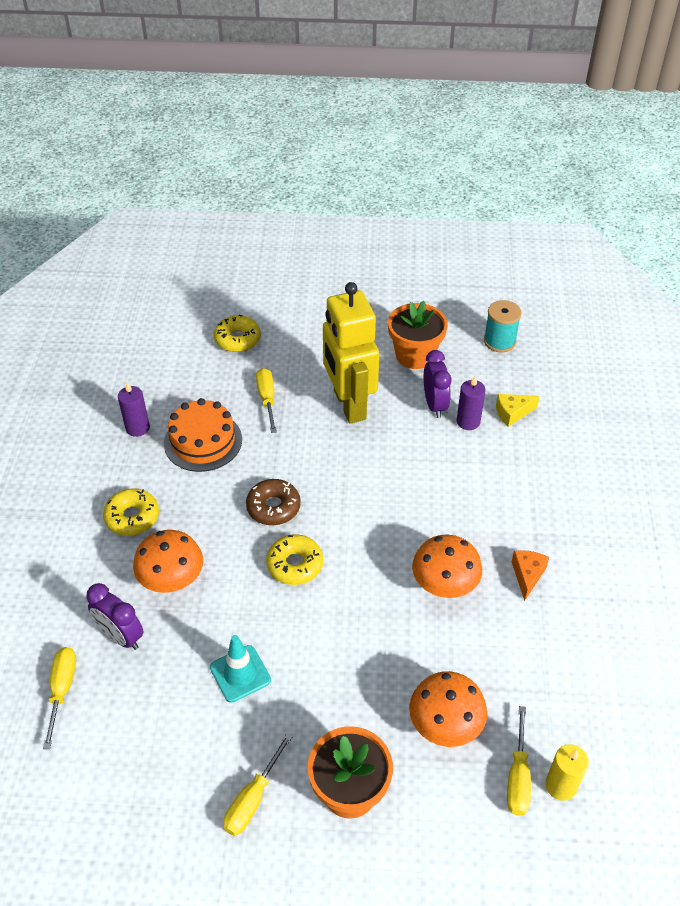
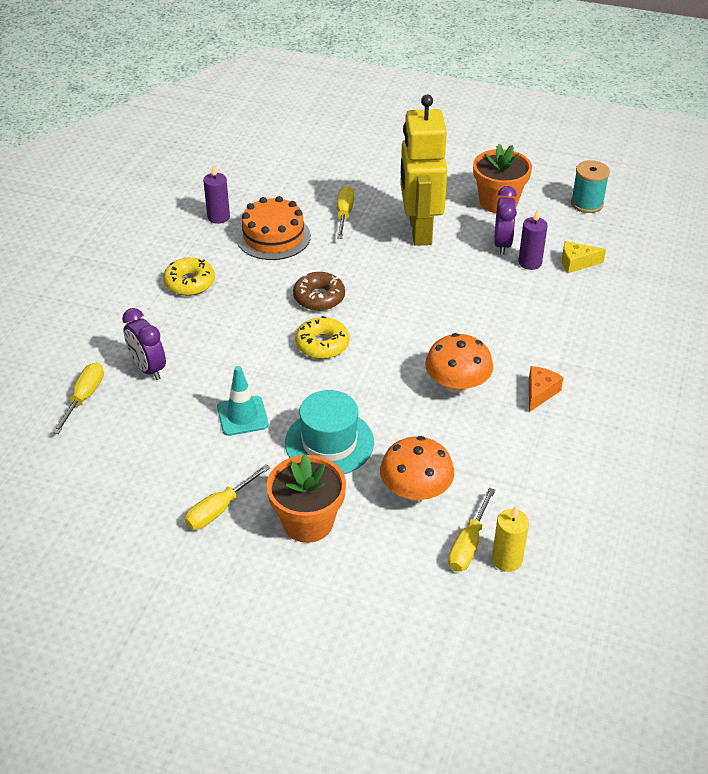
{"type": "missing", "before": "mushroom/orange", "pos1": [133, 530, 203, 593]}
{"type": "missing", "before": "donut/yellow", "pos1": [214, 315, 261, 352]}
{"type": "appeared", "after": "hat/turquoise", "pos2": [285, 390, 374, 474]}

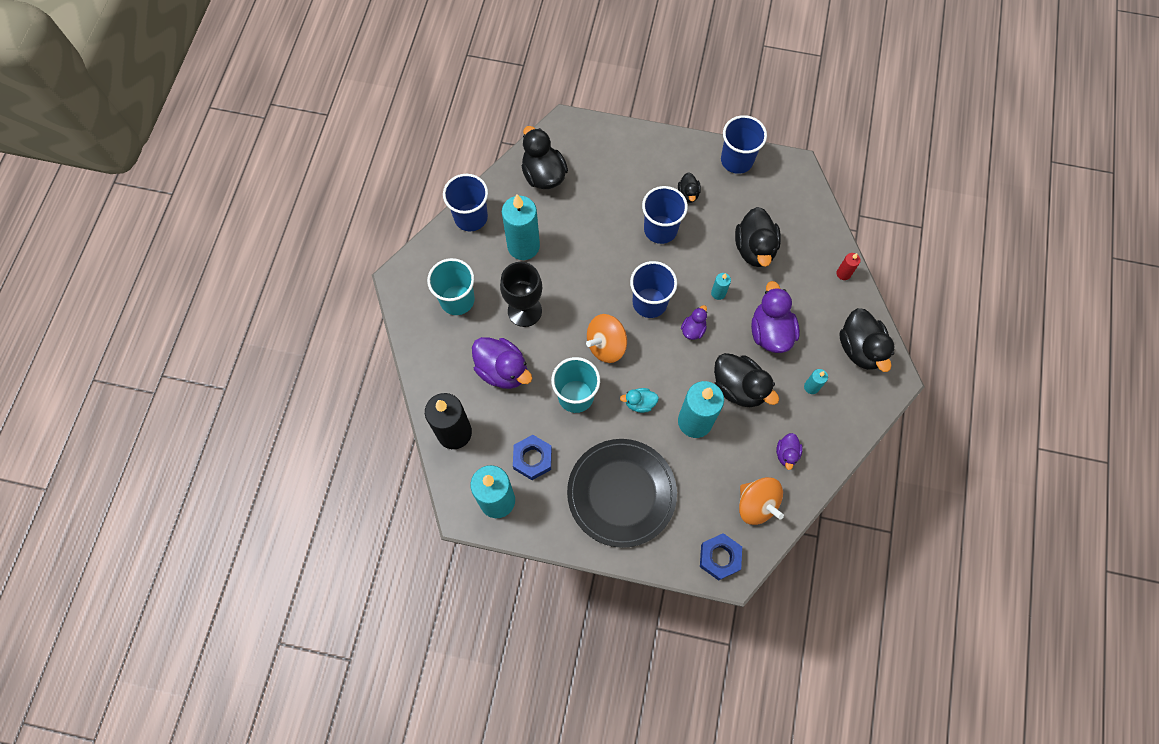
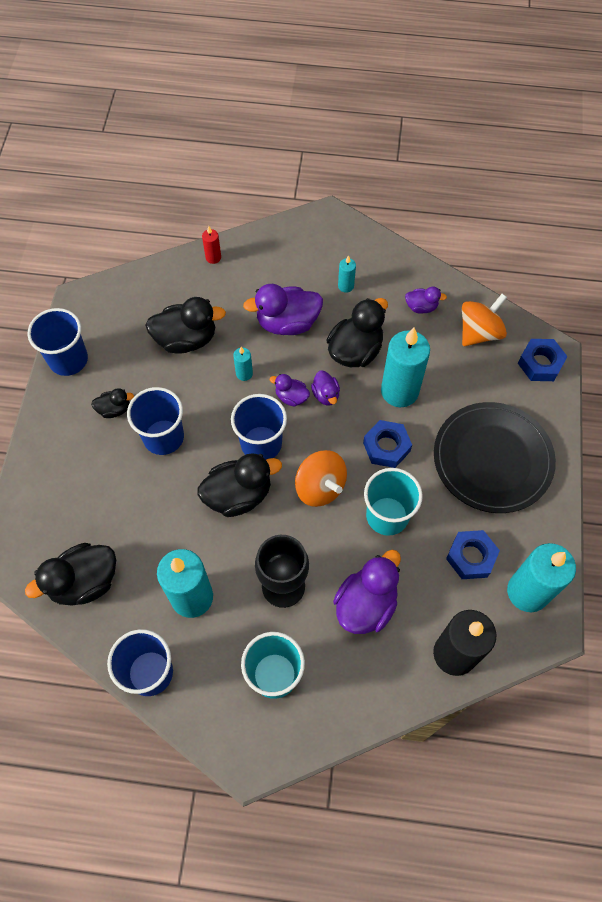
{"type": "exchanged", "before": "duck/turquoise", "after": "nut/blue", "pos1": [620, 388, 659, 413], "pos2": [363, 420, 412, 468]}
{"type": "relocated", "before": "duck/black", "pos1": [839, 308, 895, 372], "pos2": [197, 453, 282, 517]}
{"type": "appeared", "after": "duck/purple", "pos2": [311, 370, 340, 406]}

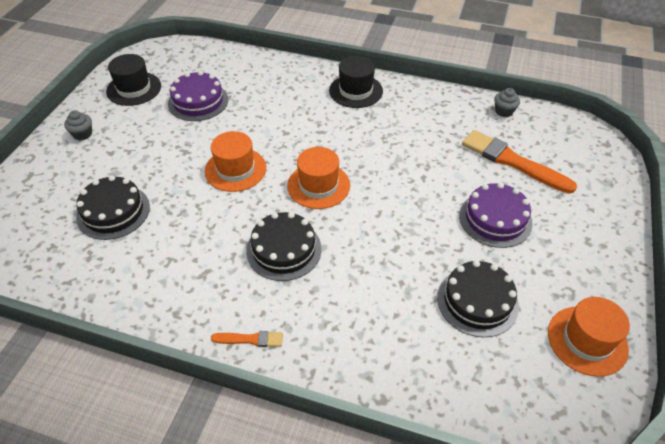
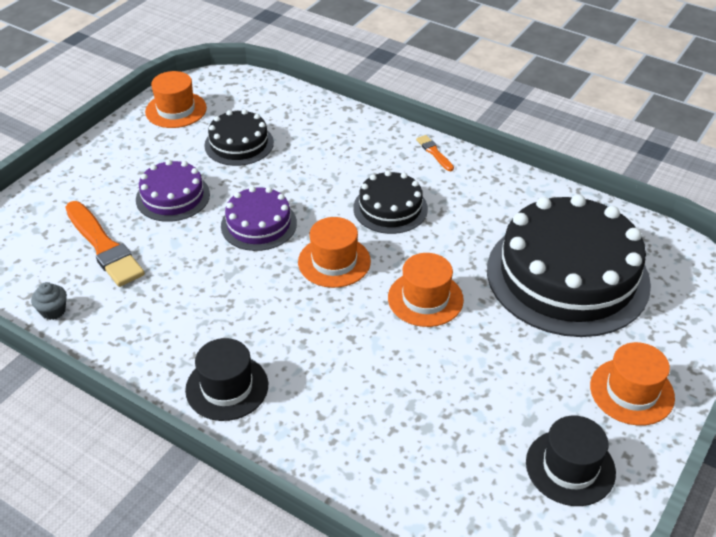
{"type": "exchanged", "before": "cupcake/grey", "after": "hat/orange", "pos1": [64, 110, 92, 140], "pos2": [590, 342, 675, 426]}
{"type": "size", "before": "cake/black", "pos1": [76, 175, 150, 240], "pos2": [487, 194, 651, 337], "scale": 2.01}
{"type": "relocated", "before": "cake/purple", "pos1": [168, 71, 228, 121], "pos2": [221, 186, 297, 251]}
{"type": "spun", "before": "brush/orange", "pos1": [211, 331, 283, 347], "pos2": [416, 135, 454, 171], "turn": 45}

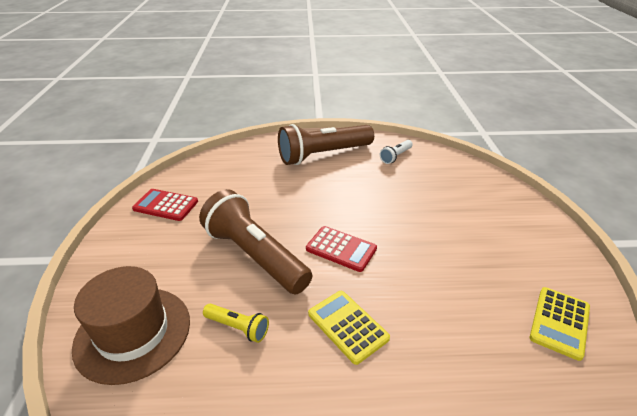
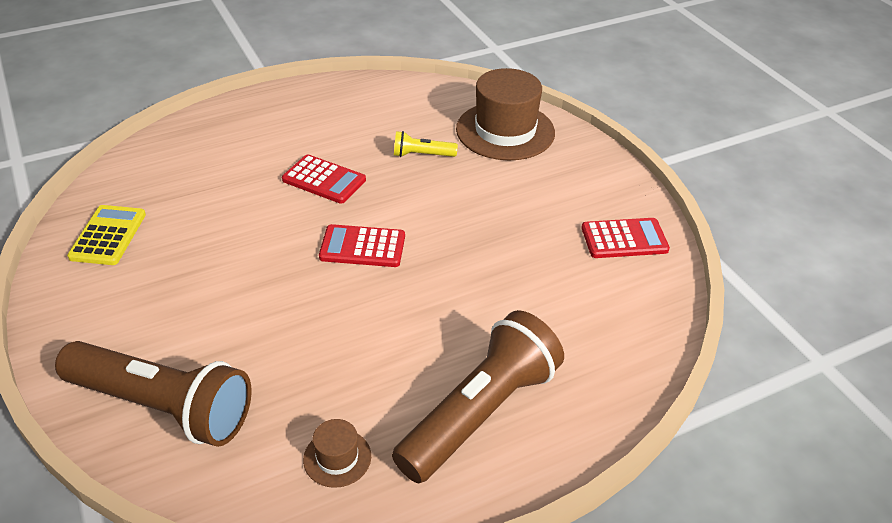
{"type": "relocated", "before": "flashlight/brown", "pos1": [199, 189, 312, 294], "pos2": [55, 341, 252, 447]}
{"type": "colour", "before": "calculator/yellow", "after": "calculator/red", "pos1": [308, 291, 390, 365], "pos2": [282, 154, 366, 204]}
{"type": "exchanged", "before": "flashlight/white", "after": "hat/brown", "pos1": [380, 140, 413, 164], "pos2": [303, 419, 371, 488]}

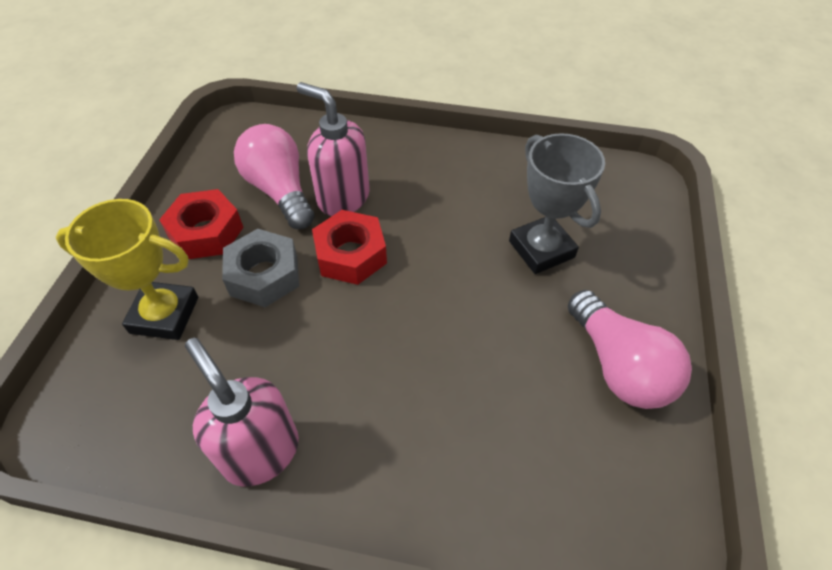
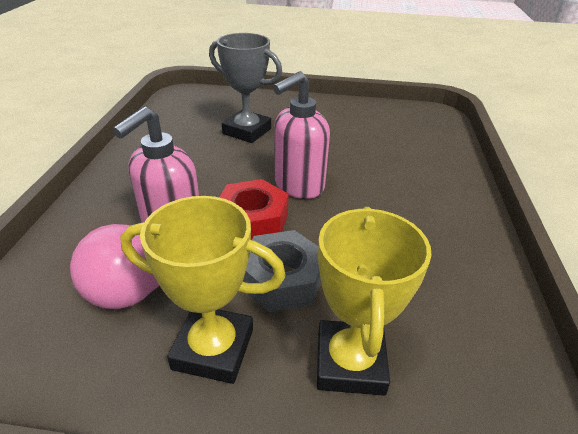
{"type": "exchanged", "before": "nut/red", "after": "trophy/yellow", "pos1": [159, 189, 244, 259], "pos2": [120, 196, 286, 384]}
{"type": "relocated", "before": "soap dispenser/pink", "pos1": [185, 338, 299, 486], "pos2": [273, 71, 330, 199]}
{"type": "spun", "before": "trophy/grey", "pos1": [509, 133, 605, 274], "pos2": [209, 33, 282, 143], "turn": 60}
{"type": "missing", "before": "light bulb/pink", "pos1": [568, 290, 692, 409]}

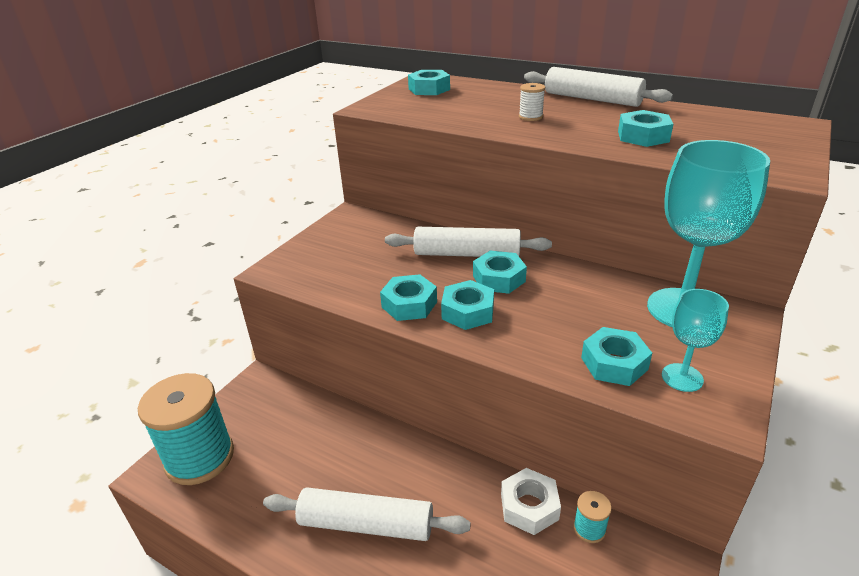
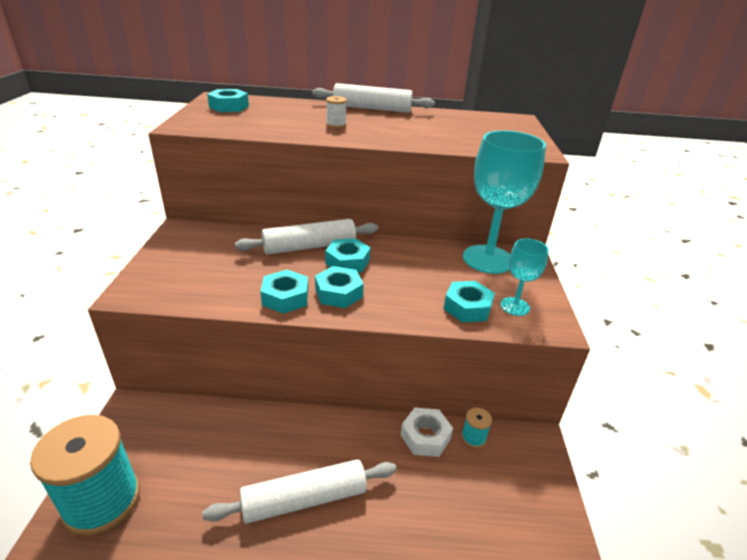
{"type": "missing", "before": "nut/turquoise", "pos1": [618, 110, 673, 147]}

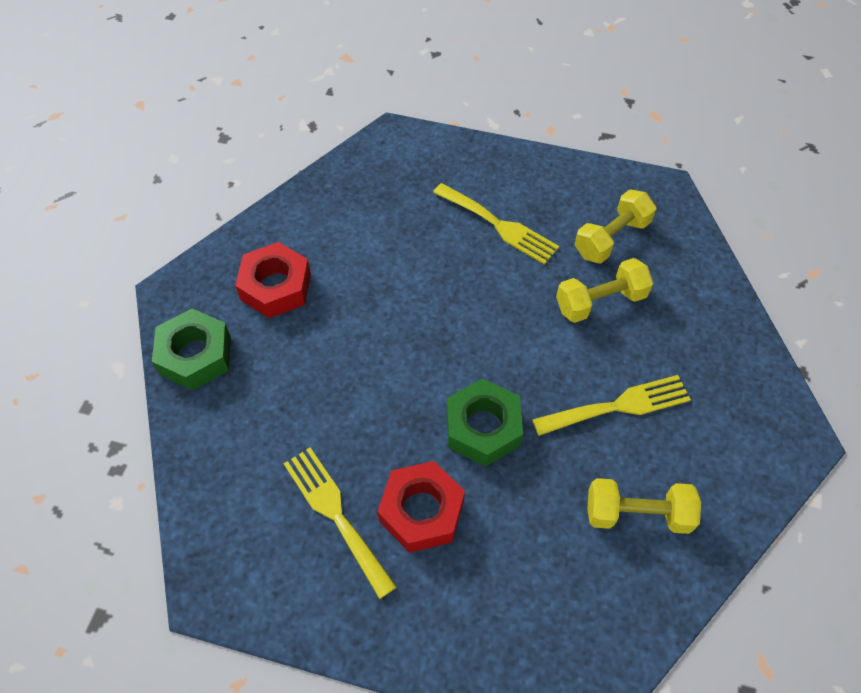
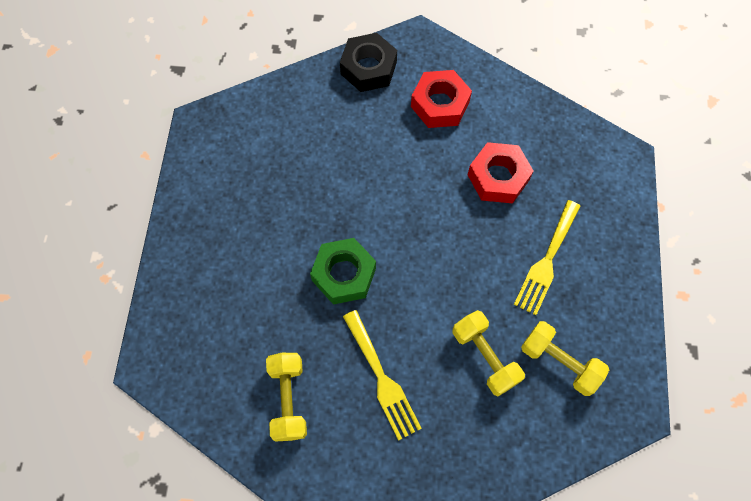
{"type": "colour", "before": "nut/green", "after": "nut/black", "pos1": [152, 308, 231, 390], "pos2": [340, 33, 397, 92]}
{"type": "missing", "before": "fork/yellow", "pos1": [284, 447, 397, 599]}
{"type": "relocated", "before": "nut/red", "pos1": [378, 461, 465, 553], "pos2": [468, 142, 534, 204]}

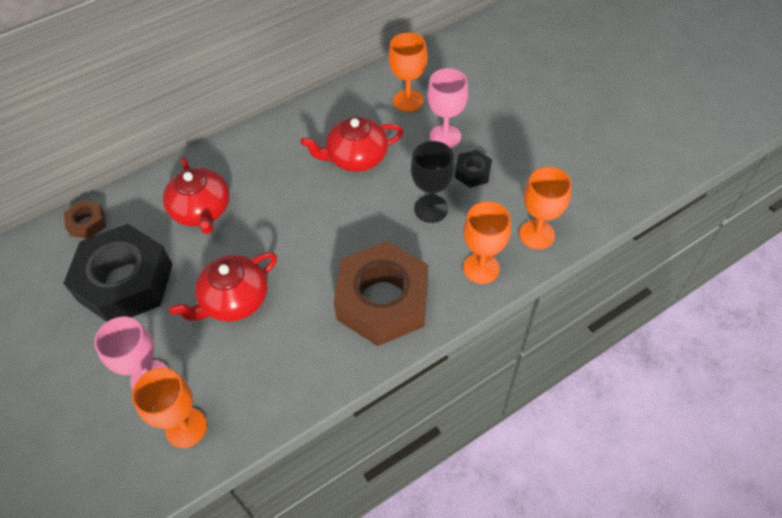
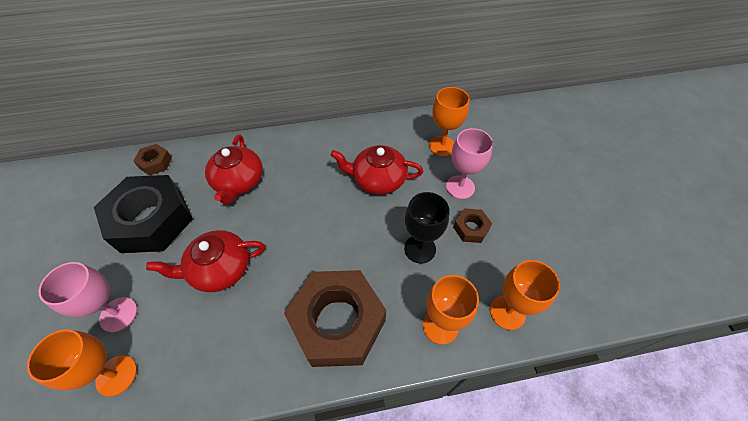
{"type": "colour", "before": "nut/black", "after": "nut/brown", "pos1": [455, 150, 492, 188], "pos2": [453, 208, 492, 243]}

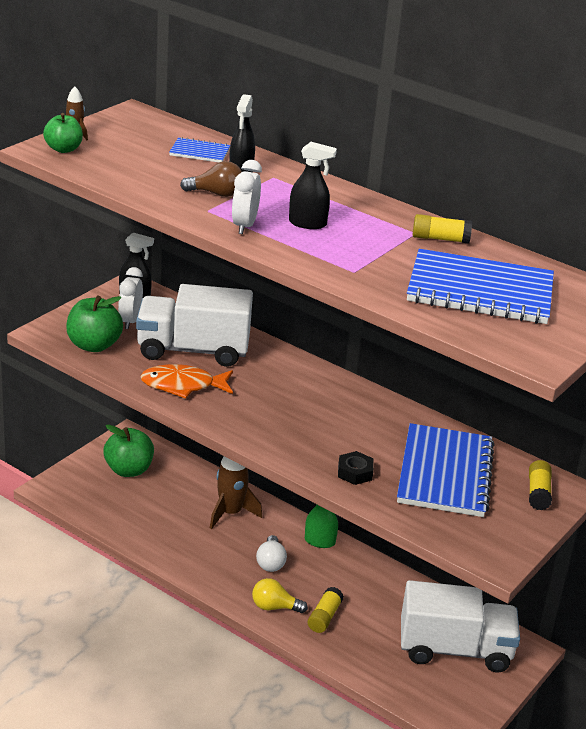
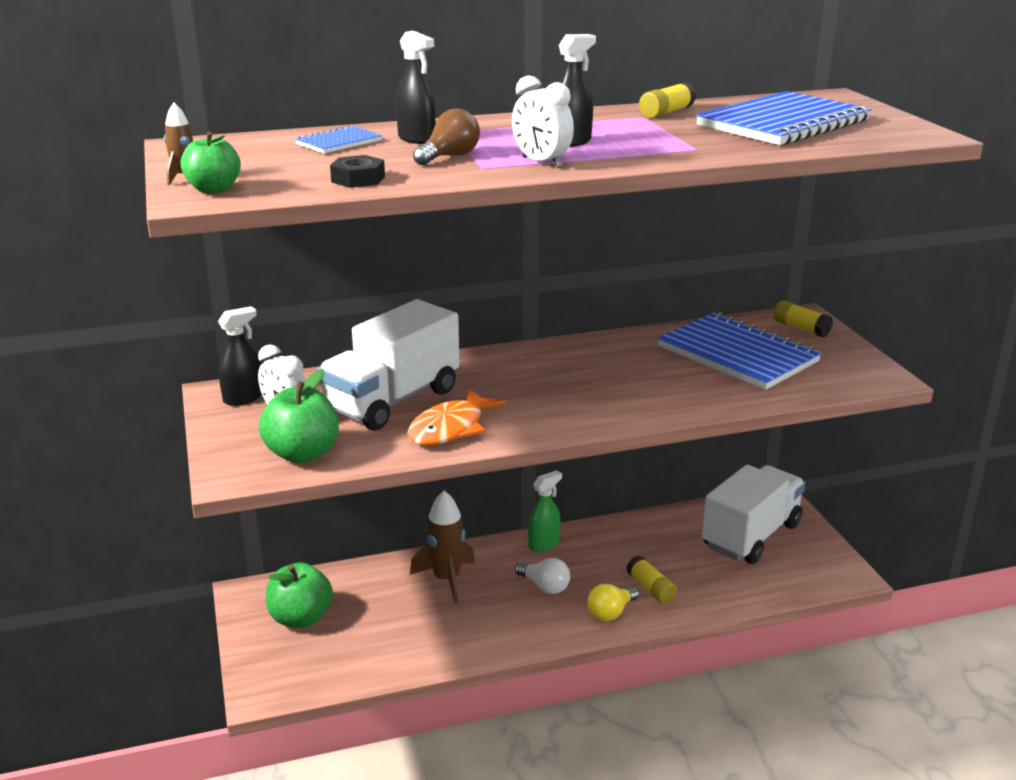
{"type": "relocated", "before": "nut/black", "pos1": [338, 451, 374, 485], "pos2": [330, 155, 385, 188]}

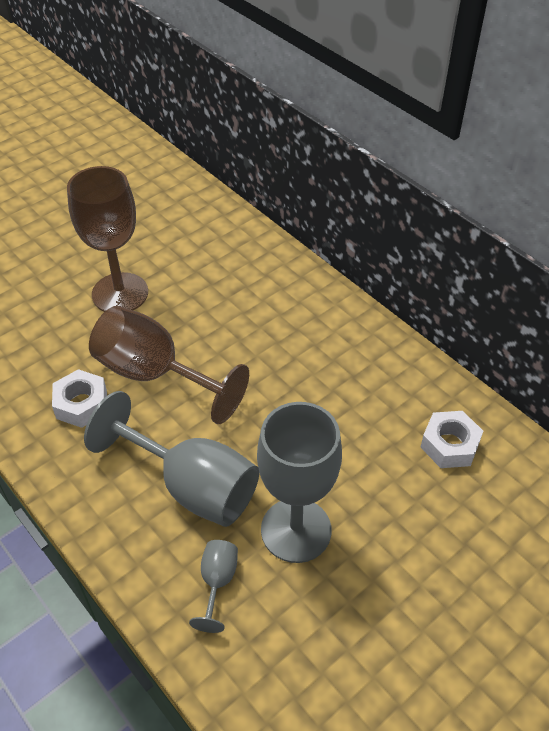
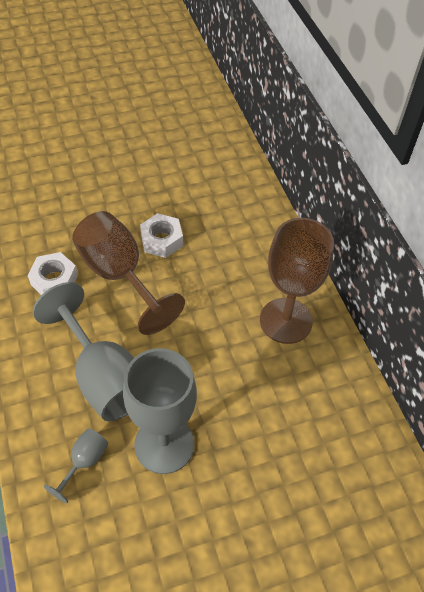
{"type": "relocated", "before": "goblet/brown", "pos1": [67, 166, 148, 312], "pos2": [260, 218, 334, 344]}
{"type": "relocated", "before": "nut/white", "pos1": [420, 411, 483, 468], "pos2": [140, 213, 183, 258]}

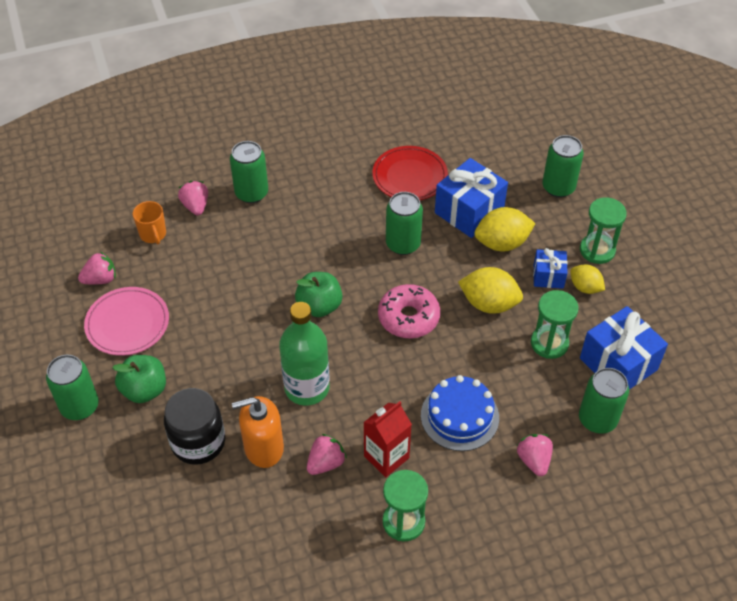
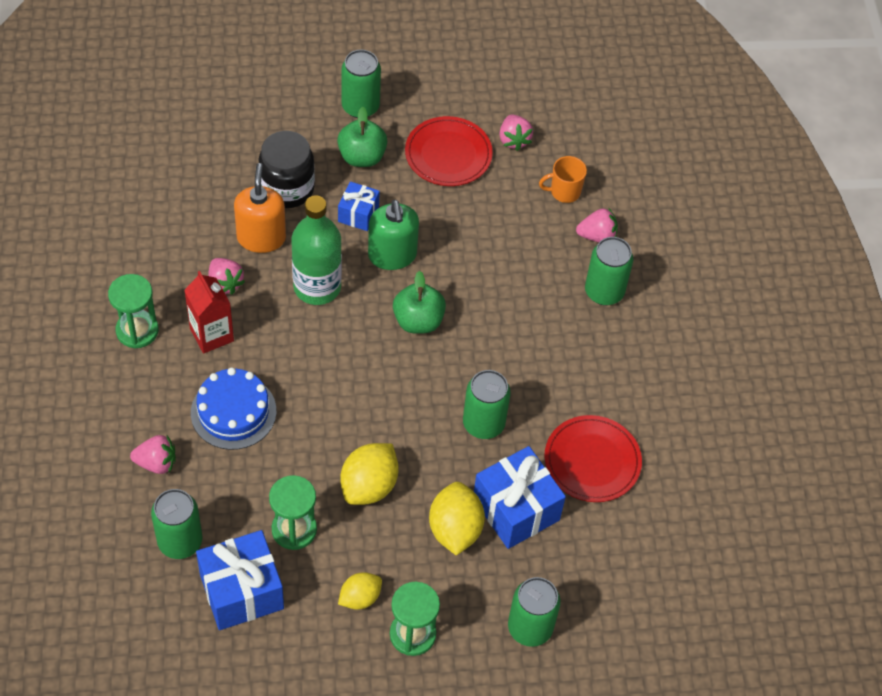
{"type": "colour", "before": "plate/pink", "after": "plate/red", "pos1": [84, 287, 169, 356], "pos2": [405, 116, 493, 186]}
{"type": "missing", "before": "donut/pink", "pos1": [378, 284, 440, 338]}
{"type": "relocated", "before": "gift/blue", "pos1": [533, 248, 568, 289], "pos2": [338, 181, 380, 231]}
{"type": "appeared", "after": "soap dispenser/green", "pos2": [368, 200, 419, 270]}

